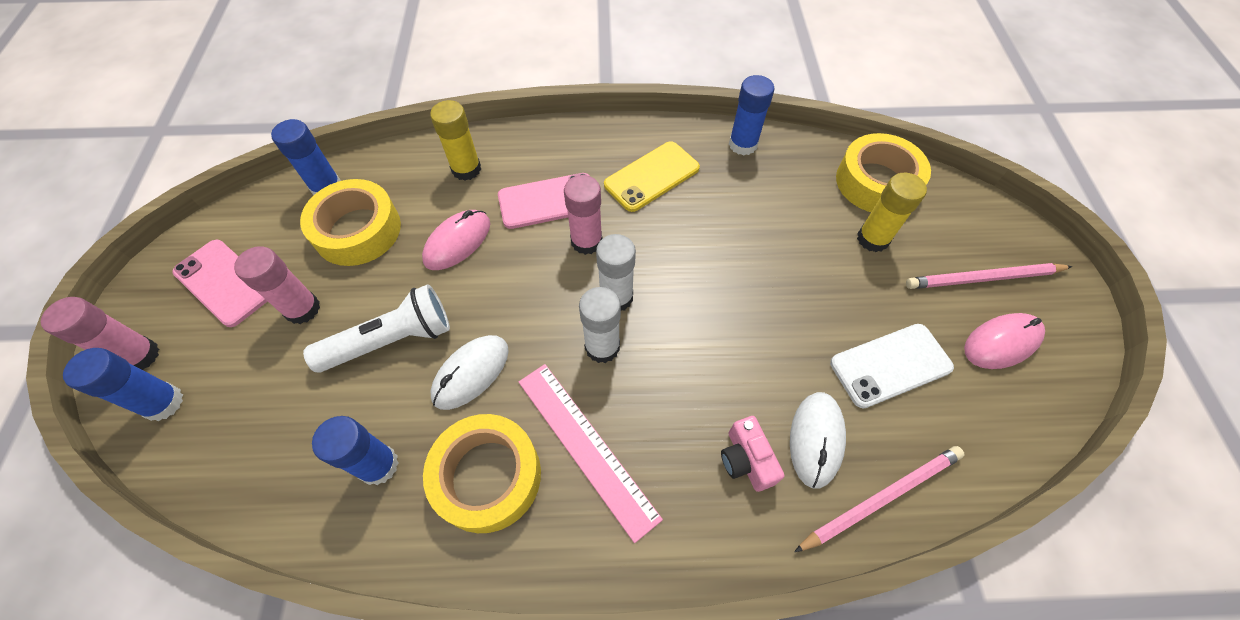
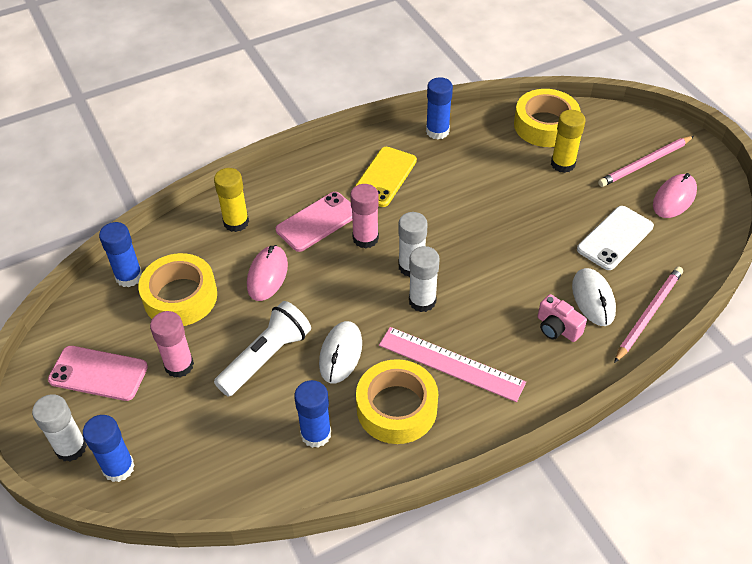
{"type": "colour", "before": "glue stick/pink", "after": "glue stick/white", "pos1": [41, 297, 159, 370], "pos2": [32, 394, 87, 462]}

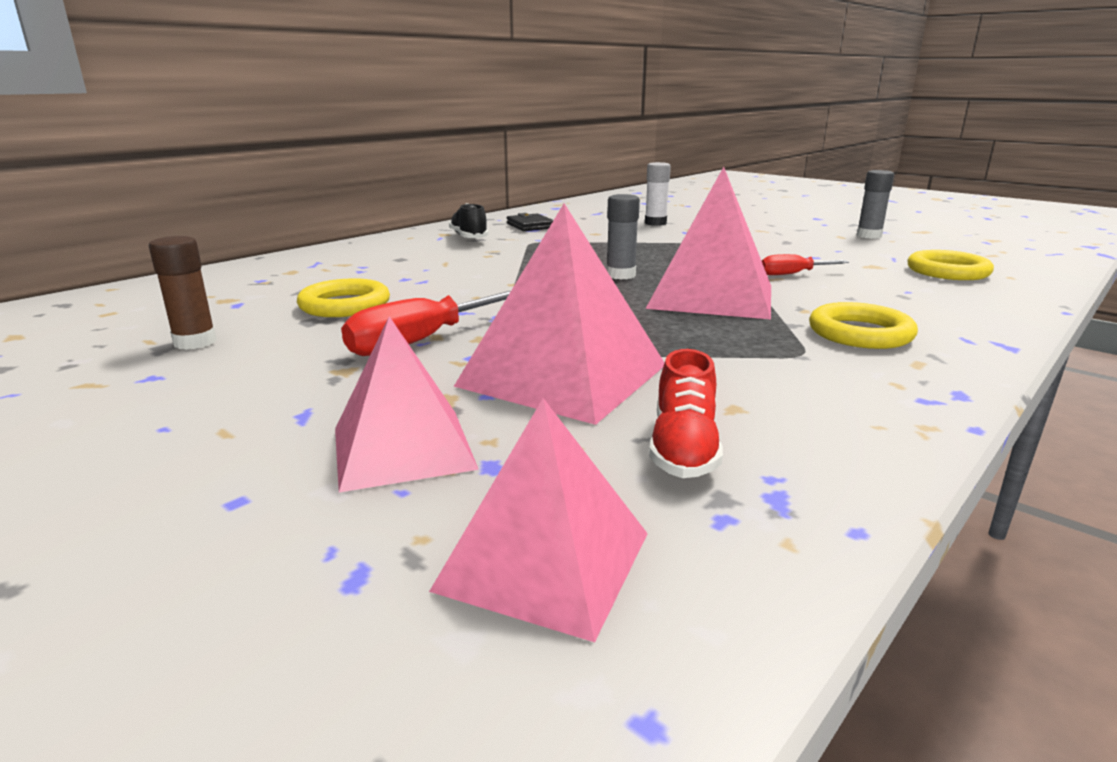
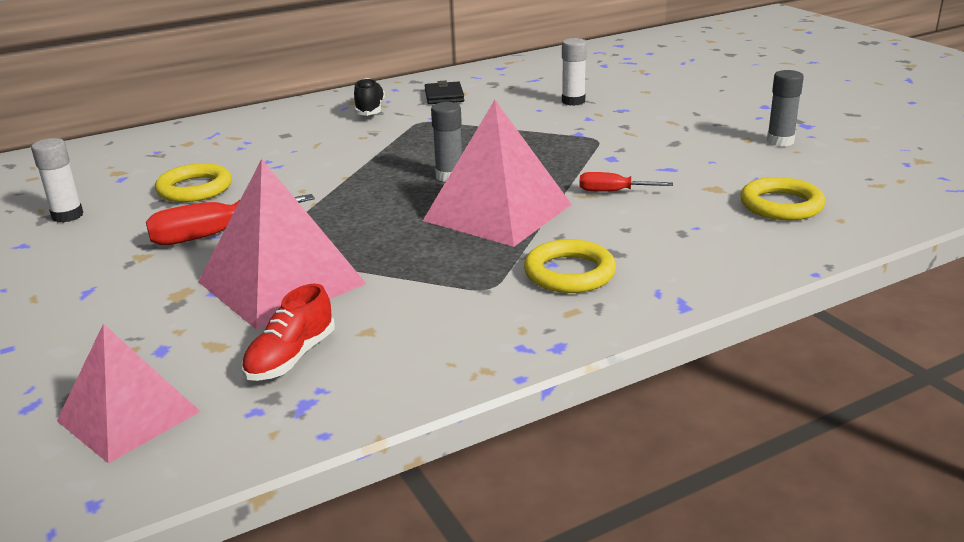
{"type": "colour", "before": "glue stick/brown", "after": "glue stick/white", "pos1": [149, 236, 217, 350], "pos2": [31, 138, 83, 223]}
{"type": "missing", "before": "pyramid/pink", "pos1": [335, 316, 479, 492]}

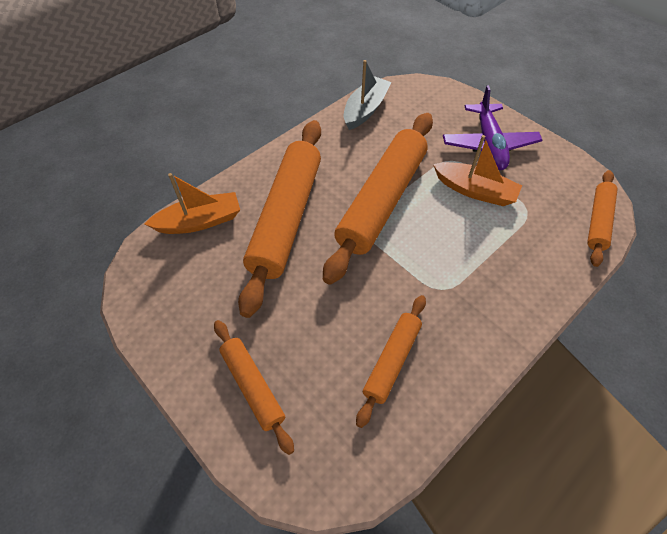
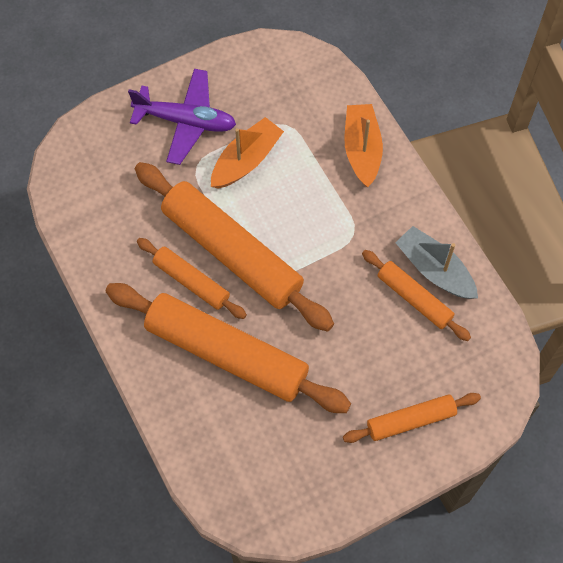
{"type": "relocated", "before": "boat/orange", "pos1": [145, 173, 240, 234], "pos2": [344, 104, 383, 187]}
{"type": "relocated", "before": "boat/grey", "pos1": [344, 60, 391, 130], "pos2": [395, 226, 478, 299]}
{"type": "relocated", "before": "rolling pin/orange", "pos1": [587, 170, 618, 267], "pos2": [137, 238, 247, 319]}

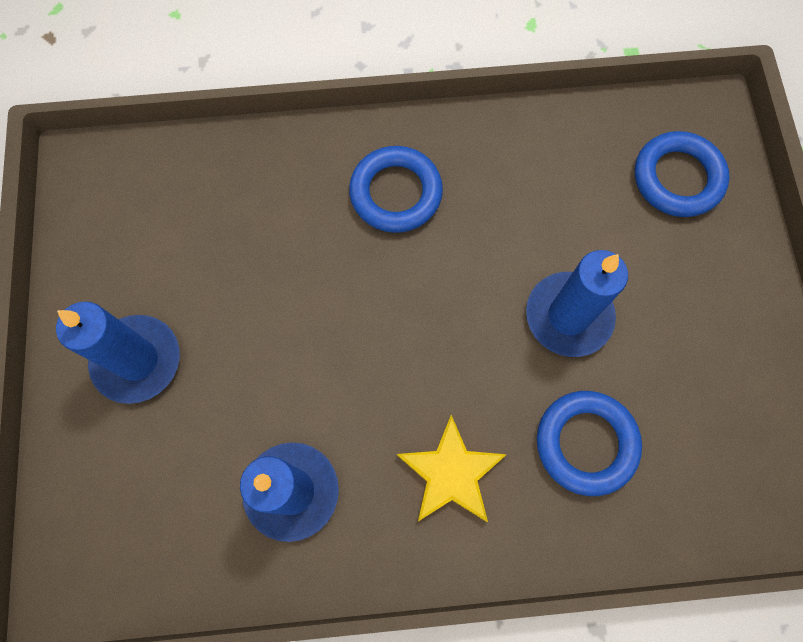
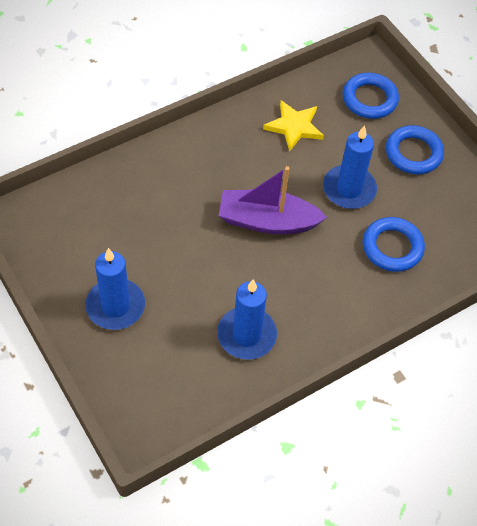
{"type": "relocated", "before": "ring/blue", "pos1": [349, 146, 443, 233], "pos2": [386, 125, 444, 174]}
{"type": "relocated", "before": "star/yellow", "pos1": [397, 415, 507, 522], "pos2": [263, 100, 324, 152]}
{"type": "appeared", "after": "boat/purple", "pos2": [219, 166, 327, 234]}

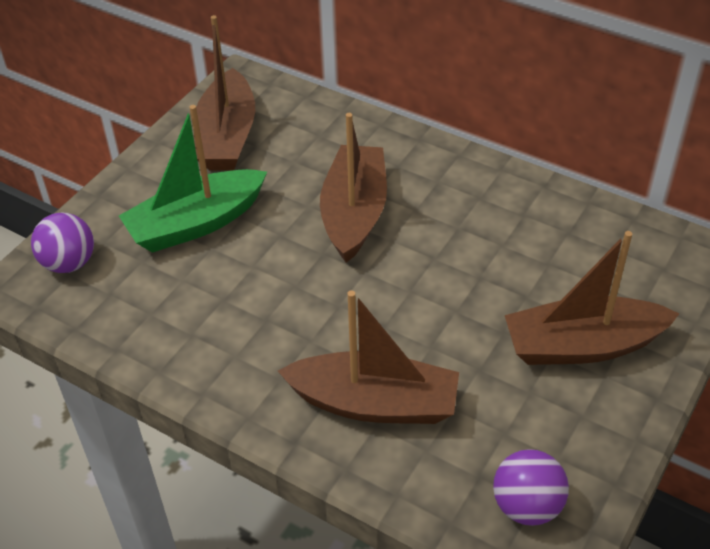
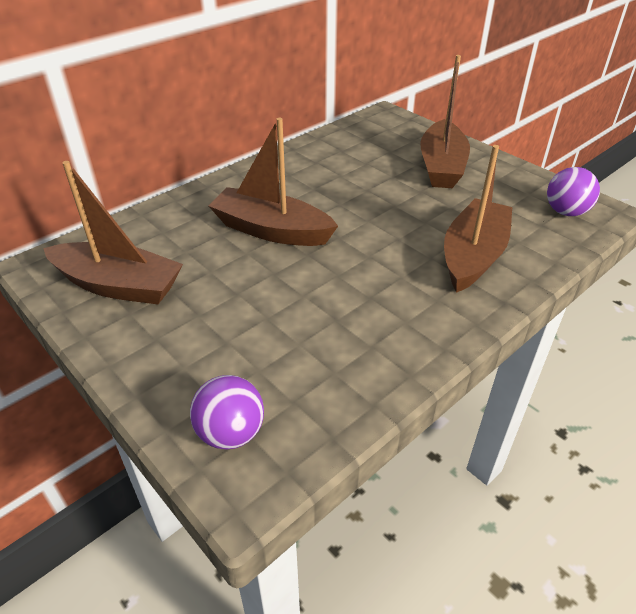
{"type": "missing", "before": "boat/green", "pos1": [119, 105, 267, 253]}

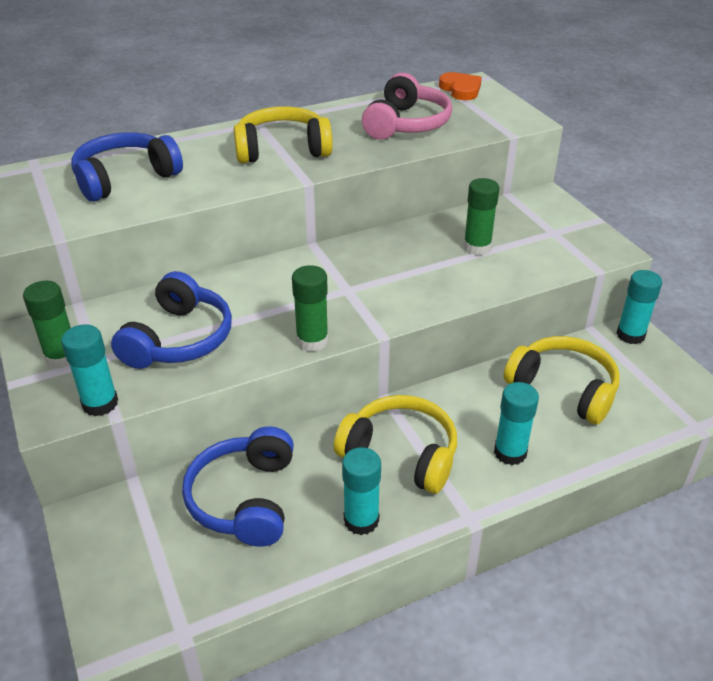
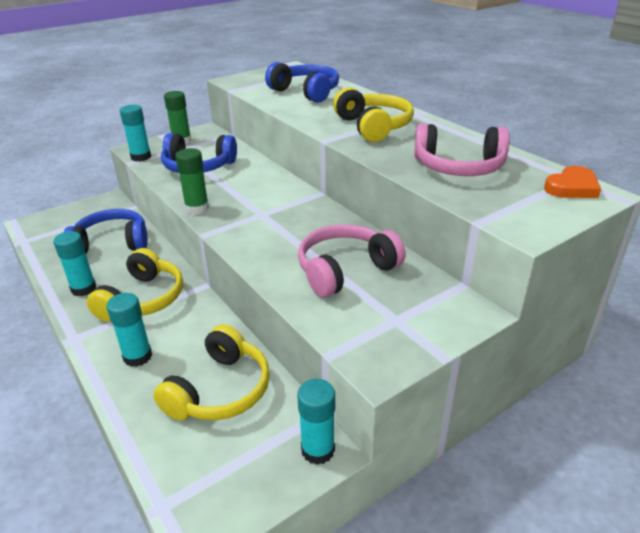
{"type": "exchanged", "before": "glue stick/green", "after": "headphones/pink", "pos1": [463, 178, 500, 255], "pos2": [298, 224, 406, 298]}

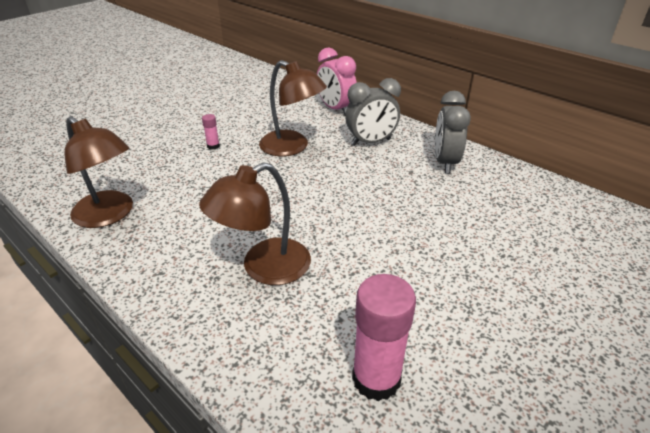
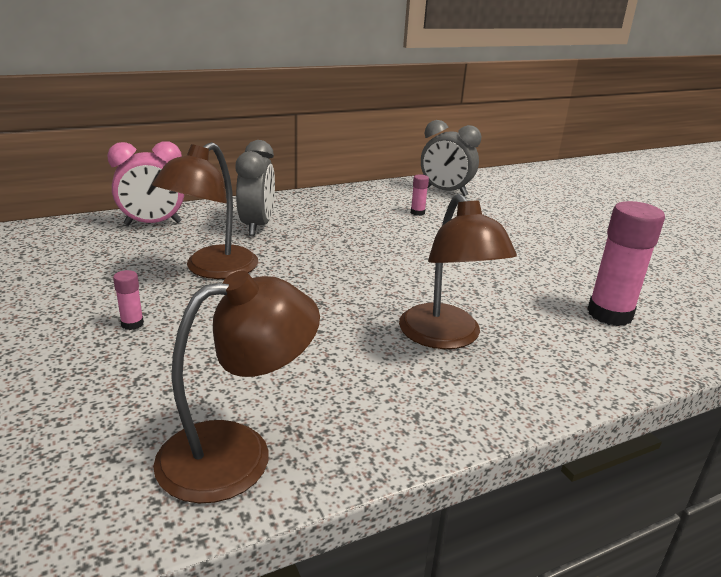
{"type": "spun", "before": "lamp/brown", "pos1": [259, 60, 327, 156], "pos2": [152, 142, 258, 279], "turn": 150}
{"type": "relocated", "before": "clock/grey", "pos1": [435, 91, 471, 173], "pos2": [421, 120, 481, 196]}
{"type": "appeared", "after": "glue stick/pink", "pos2": [411, 174, 429, 216]}

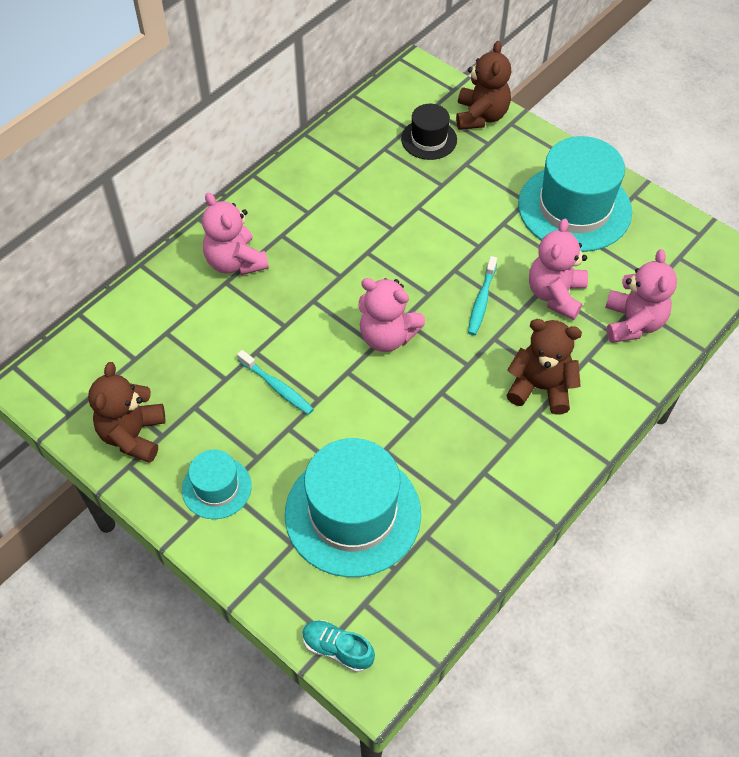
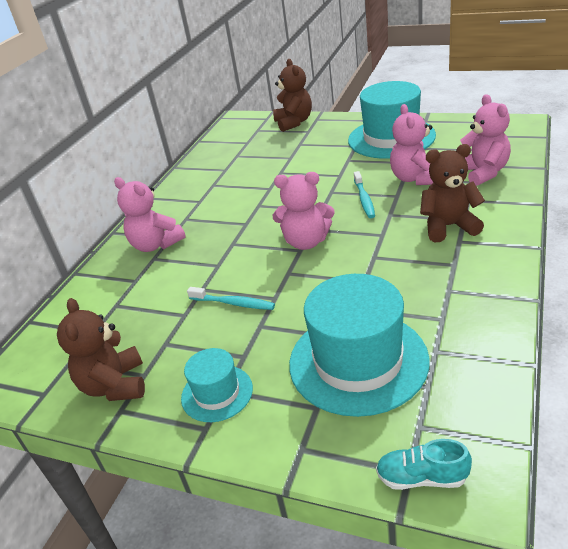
{"type": "missing", "before": "hat/black", "pos1": [401, 104, 457, 160]}

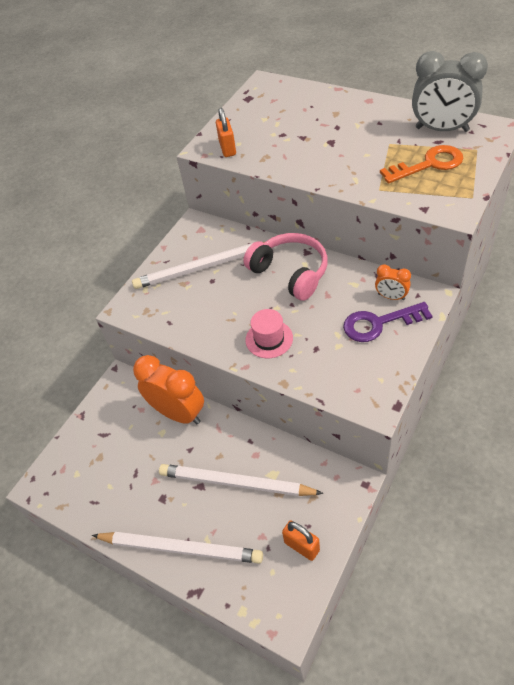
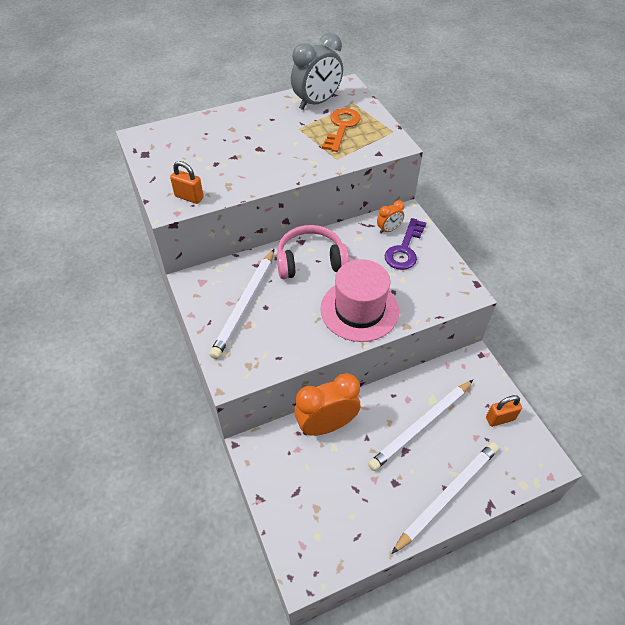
{"type": "size", "before": "hat/pink", "pos1": [245, 309, 293, 359], "pos2": [320, 259, 399, 342], "scale": 1.84}

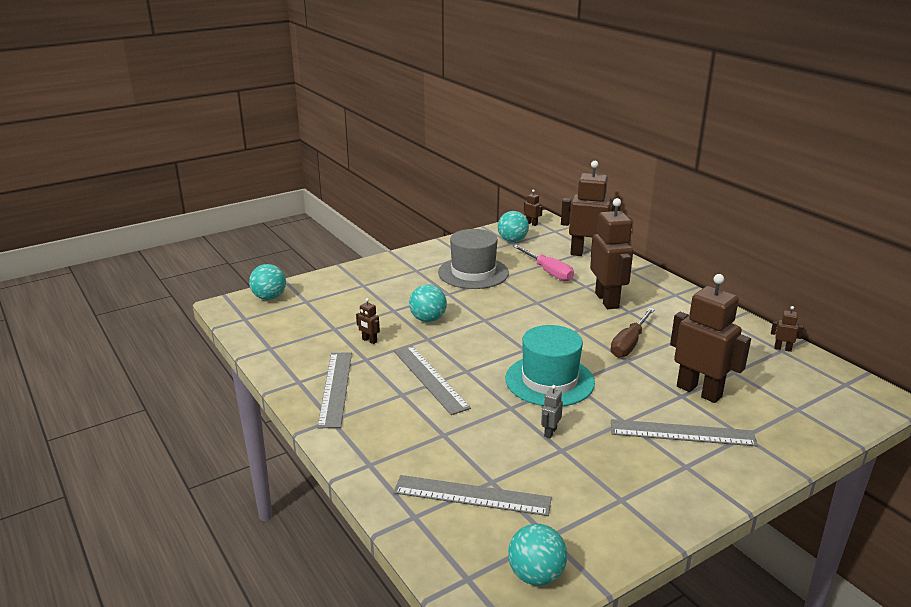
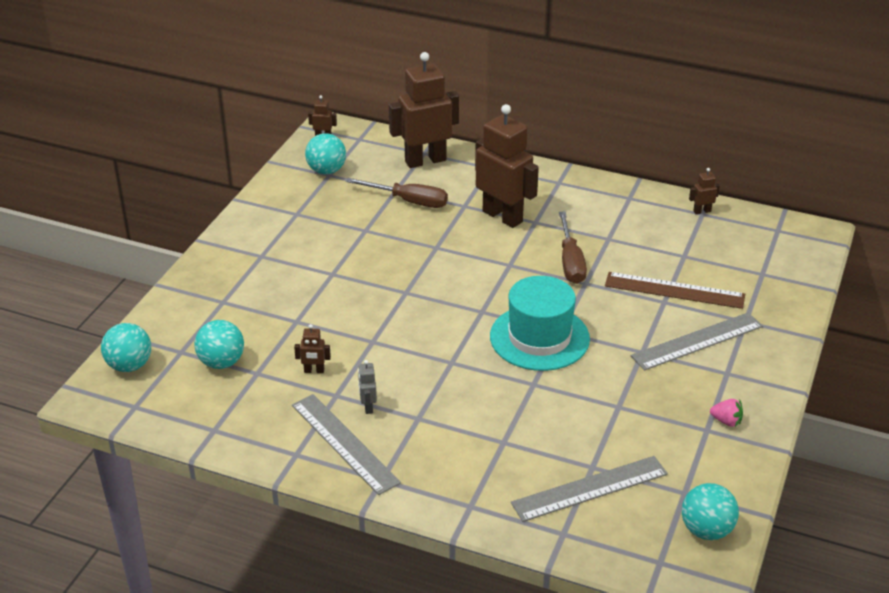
{"type": "missing", "before": "ruler/grey", "pos1": [394, 346, 471, 415]}
{"type": "relocated", "before": "ball/turquoise", "pos1": [409, 284, 447, 322], "pos2": [194, 320, 244, 369]}
{"type": "missing", "before": "hat/grey", "pos1": [438, 229, 509, 289]}
{"type": "colour", "before": "screwdriver/pink", "after": "screwdriver/brown", "pos1": [513, 245, 574, 281], "pos2": [346, 178, 448, 208]}
{"type": "relocated", "before": "robot/grey", "pos1": [541, 385, 563, 438], "pos2": [358, 360, 377, 414]}
{"type": "exchanged", "before": "robot/brown", "after": "ruler/brown", "pos1": [670, 274, 751, 403], "pos2": [605, 272, 745, 309]}
{"type": "appeared", "after": "strawberry/pink", "pos2": [710, 399, 743, 427]}

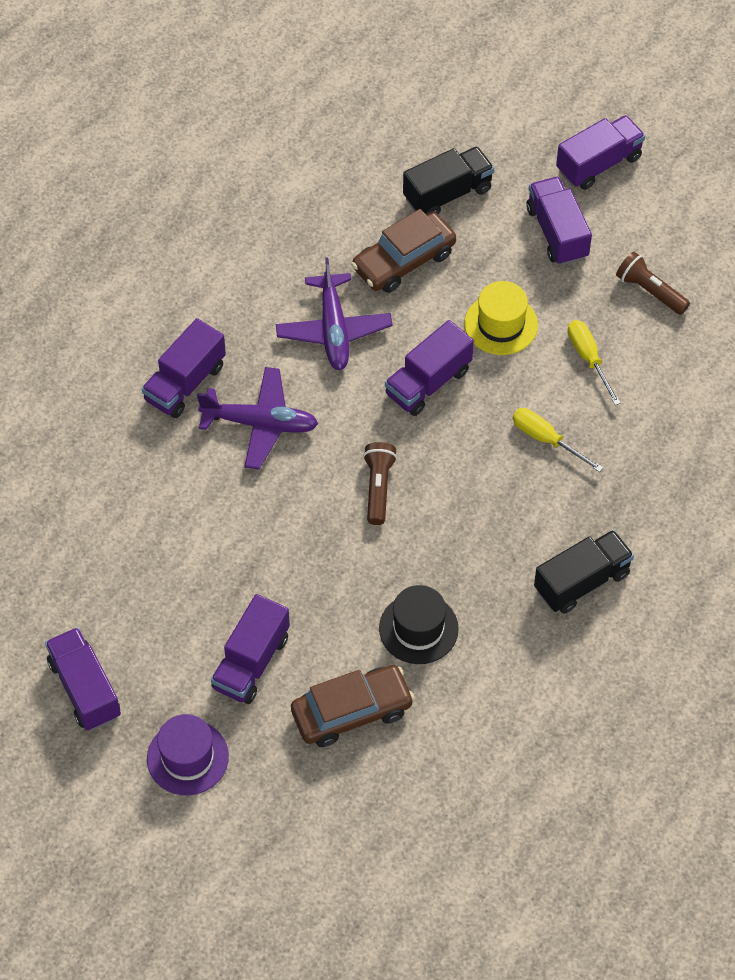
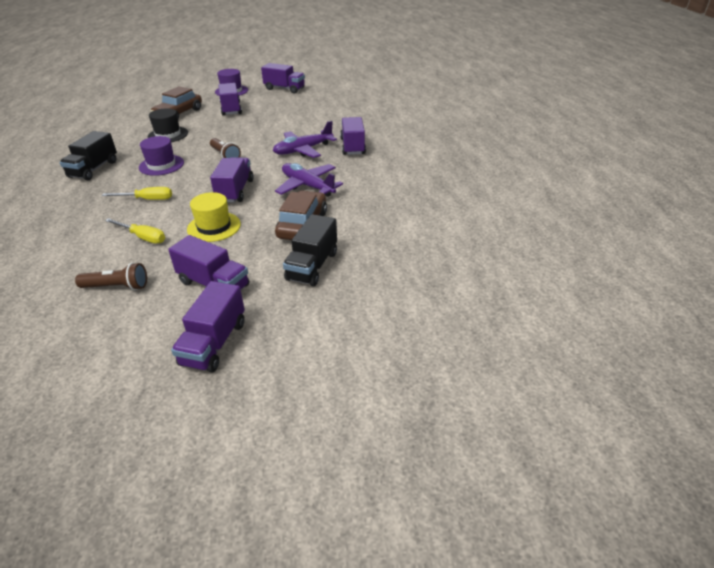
{"type": "appeared", "after": "hat/purple", "pos2": [139, 136, 184, 176]}

